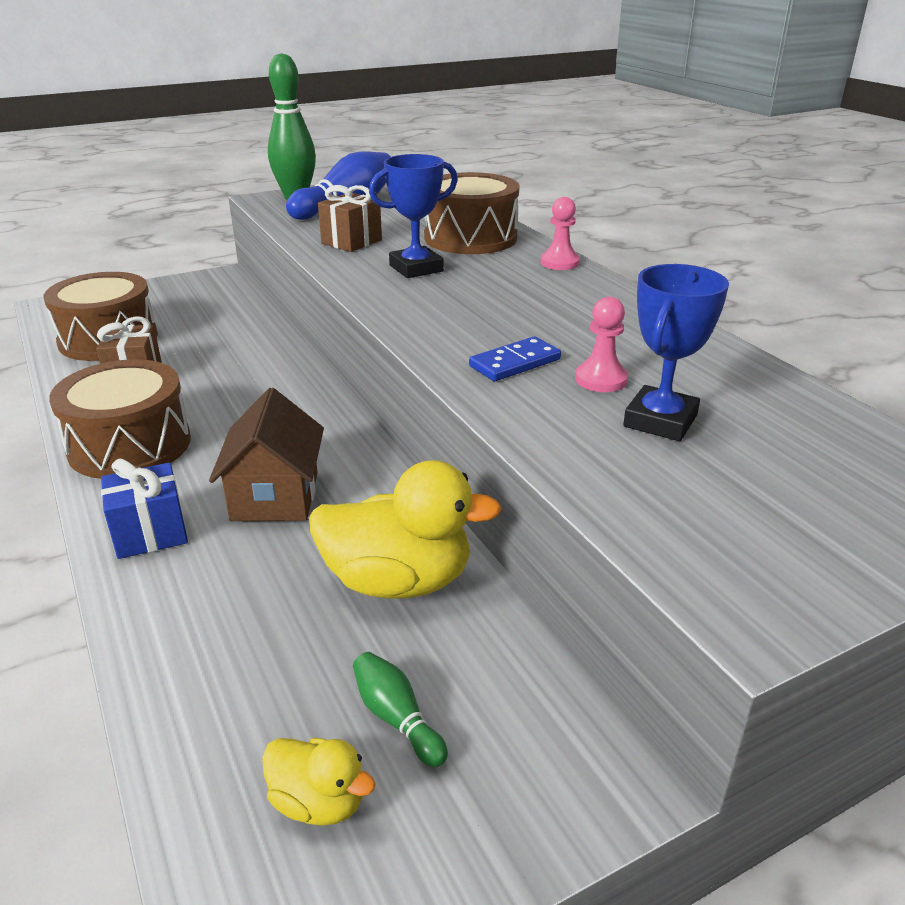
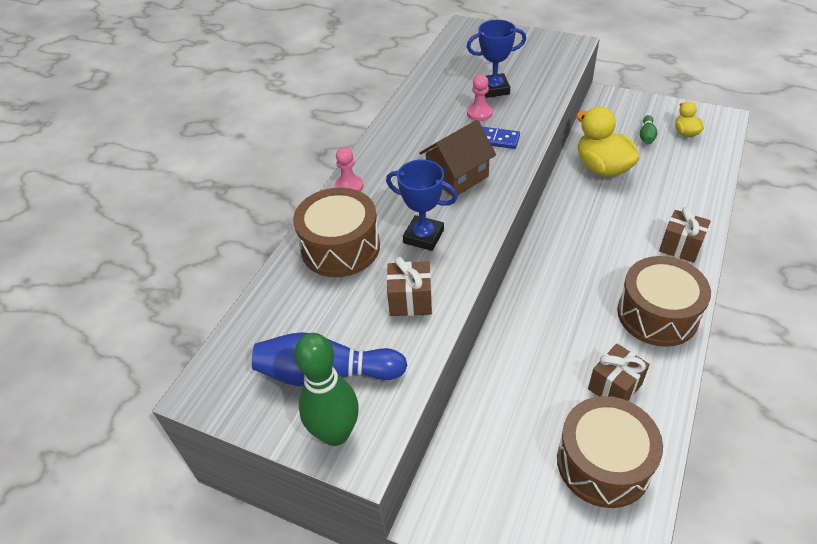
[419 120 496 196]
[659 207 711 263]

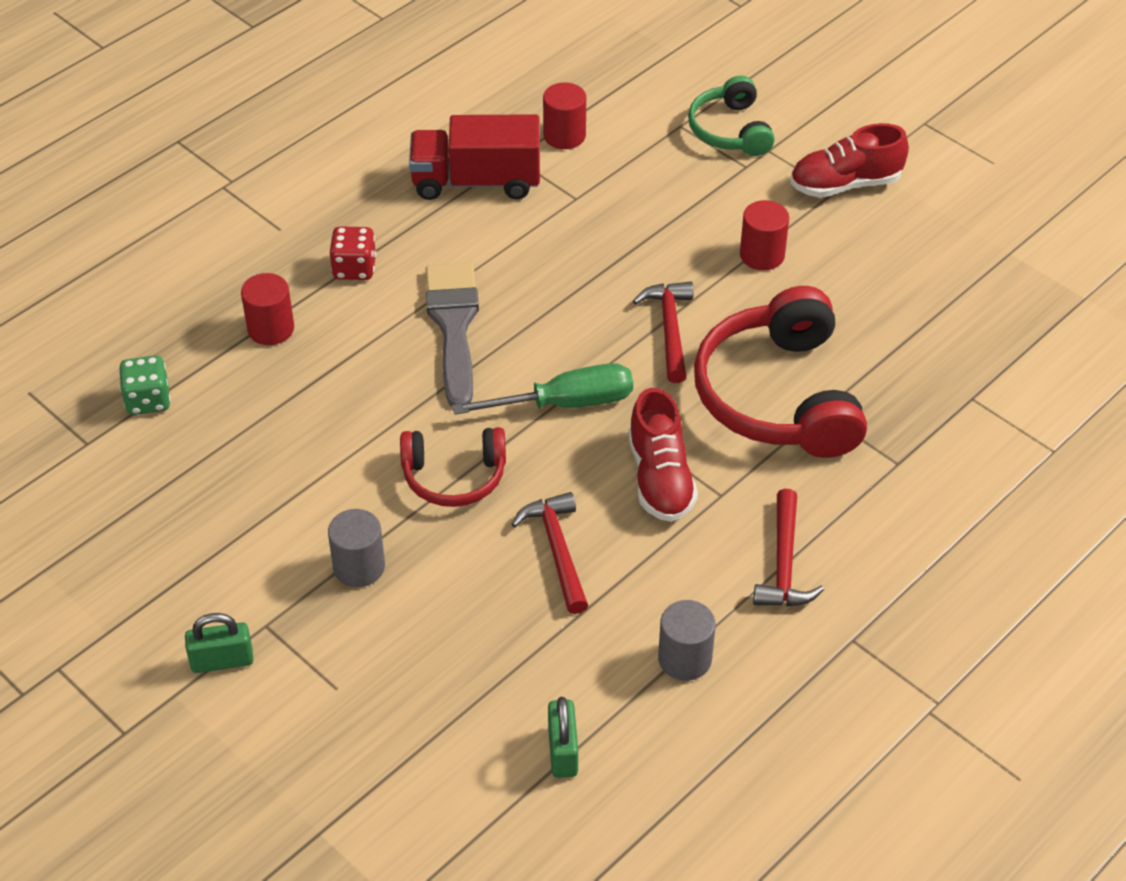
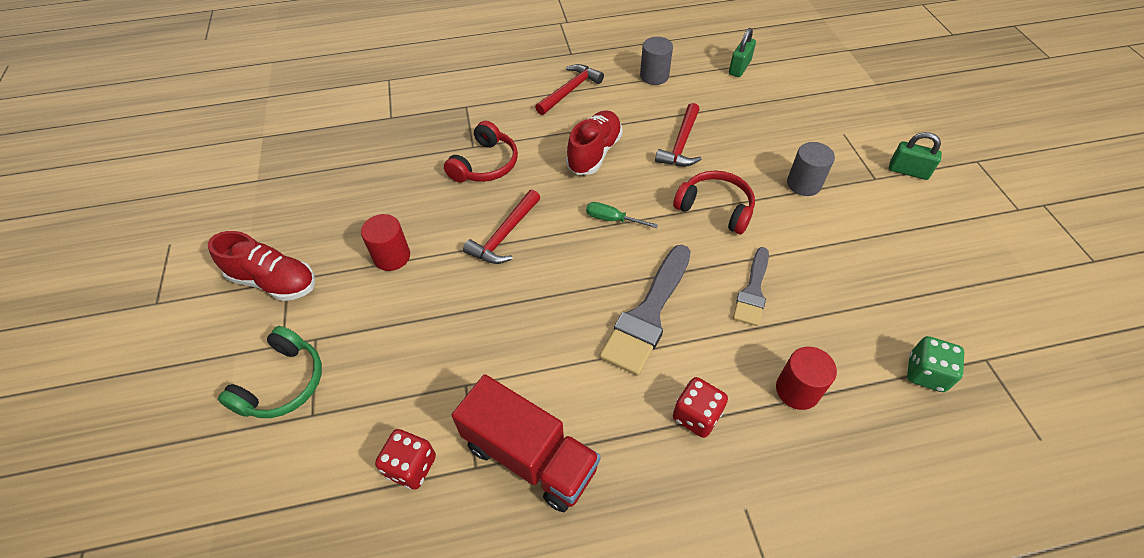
[733 247 769 326]
[375 429 436 490]
[586 202 658 228]
[444 121 518 183]

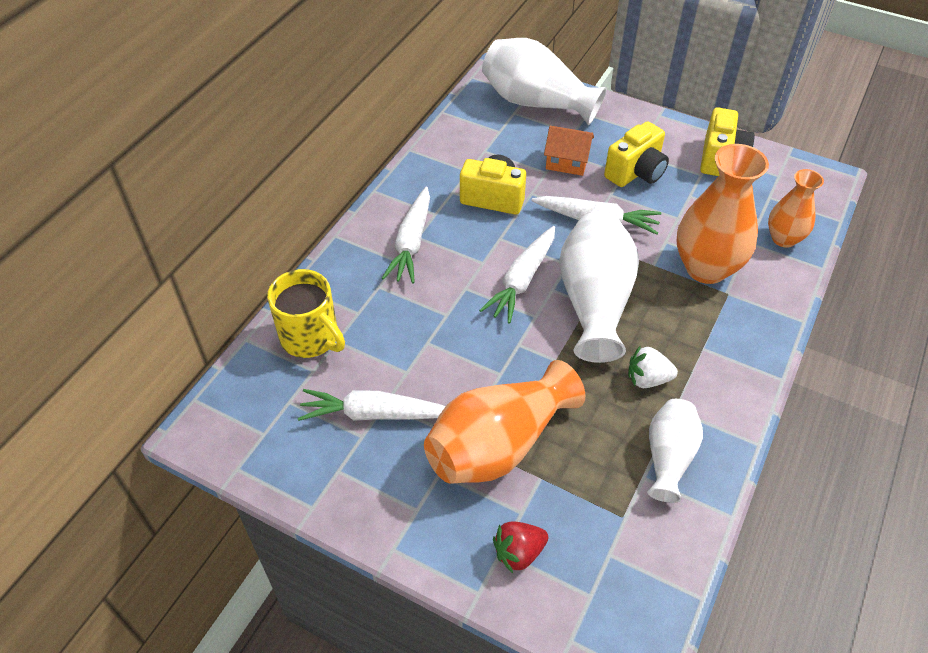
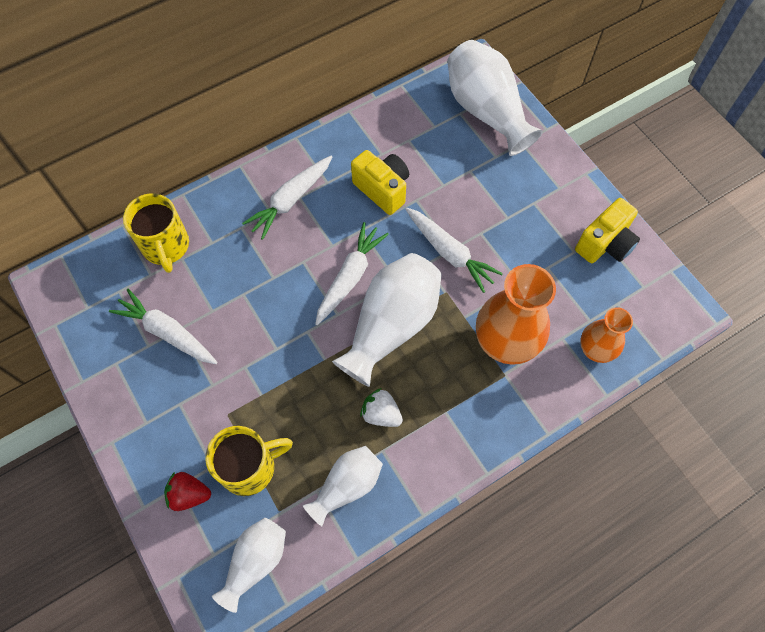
[424 360 585 484] (first image)
[544 126 594 176] (first image)
[604 121 669 187] (first image)
[205 426 293 496]
[212 518 286 613]
[315 222 389 325]

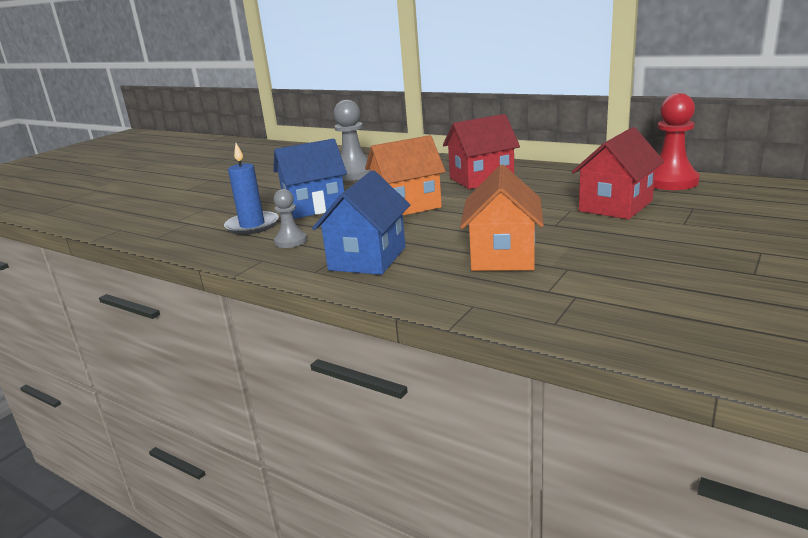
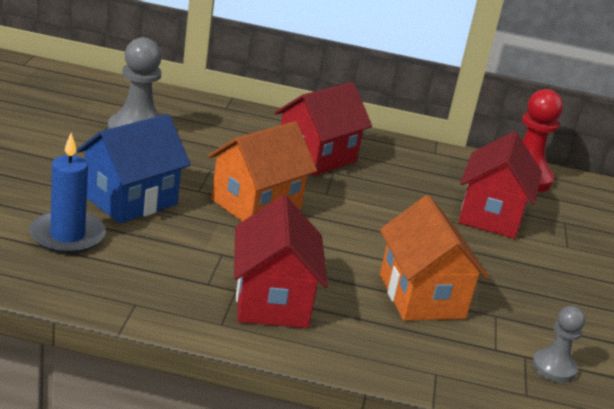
[532 306 585 383]
[234 195 328 328]

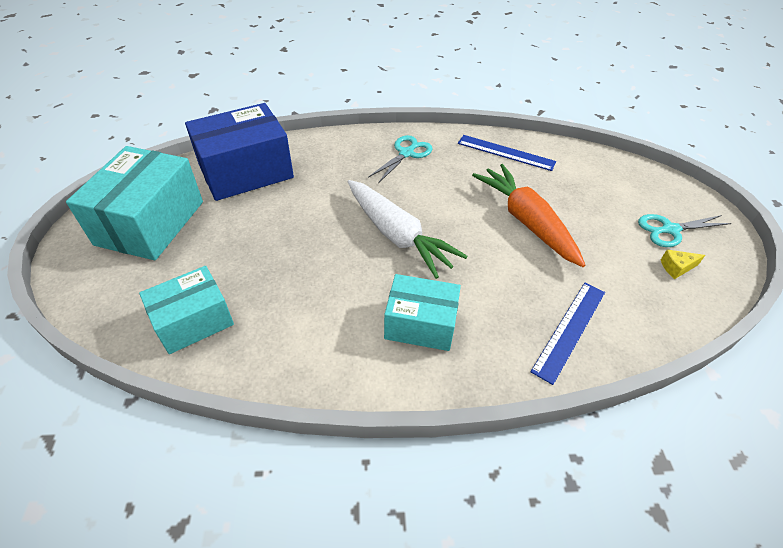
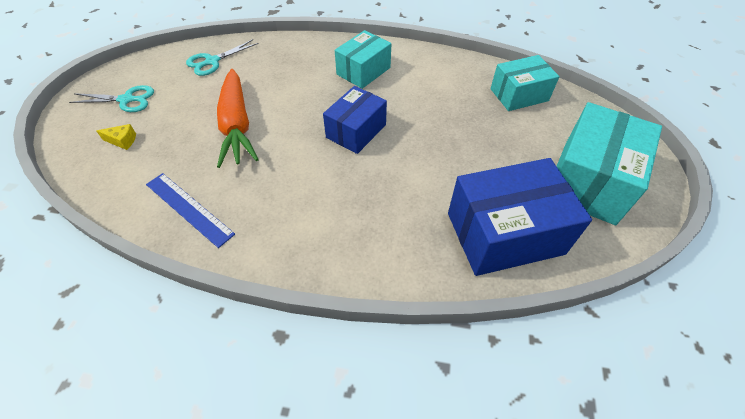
[530 283 605 385] (first image)
[186 39 258 76]
[96 124 136 150]
[323 86 387 154]
[335 30 391 89]

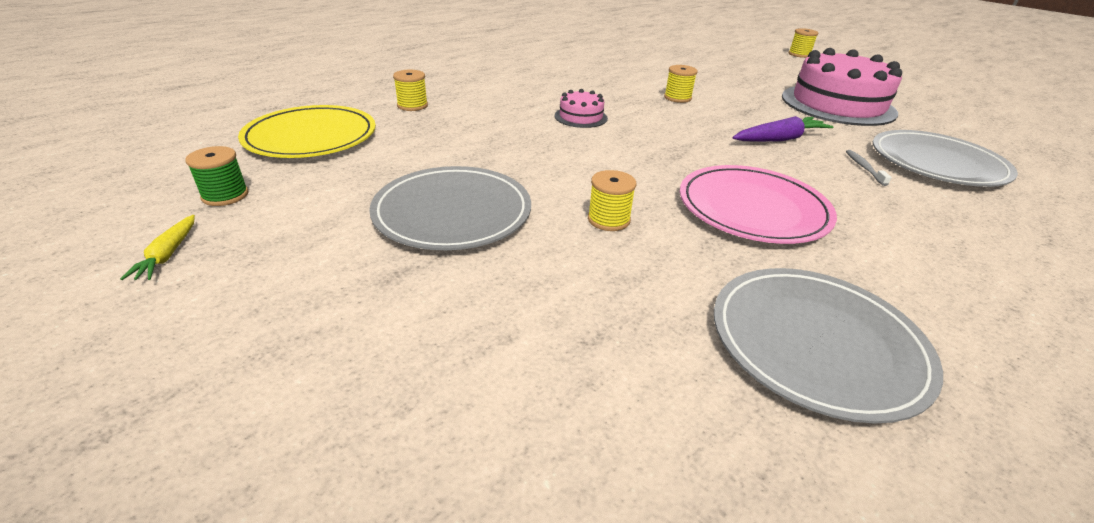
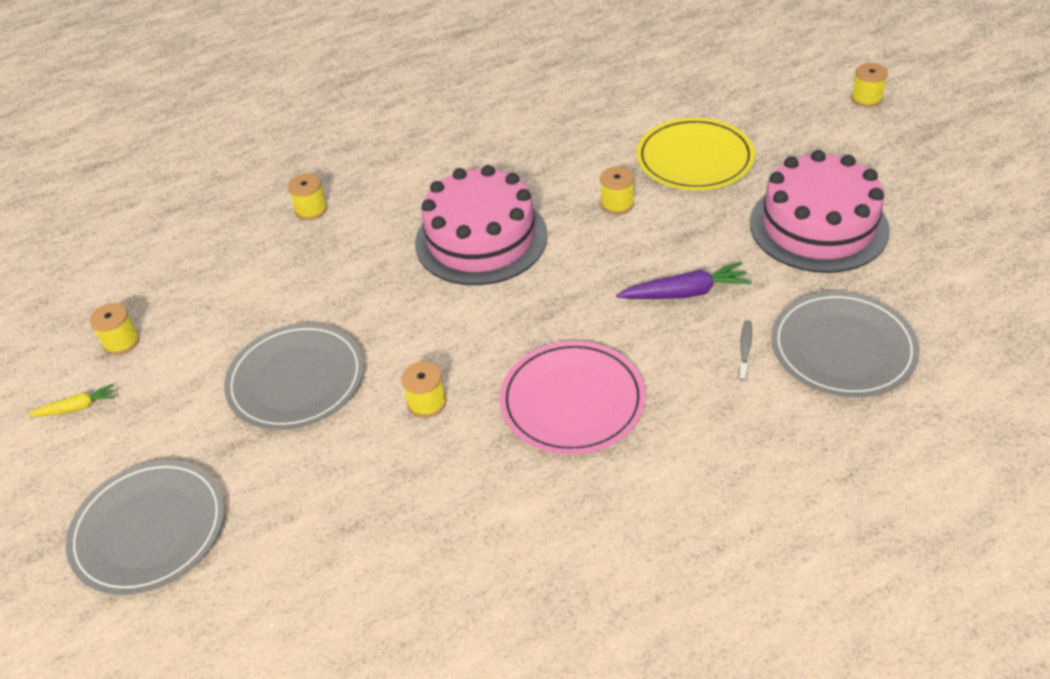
[636 118 755 190]
[66 460 225 595]
[90 303 140 355]
[27 384 115 417]
[415 165 548 285]

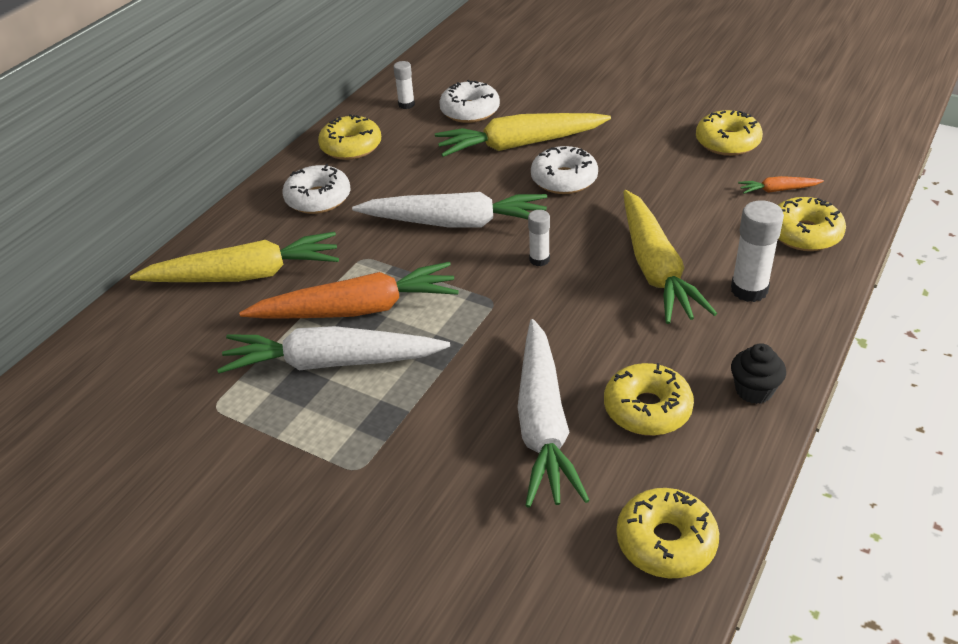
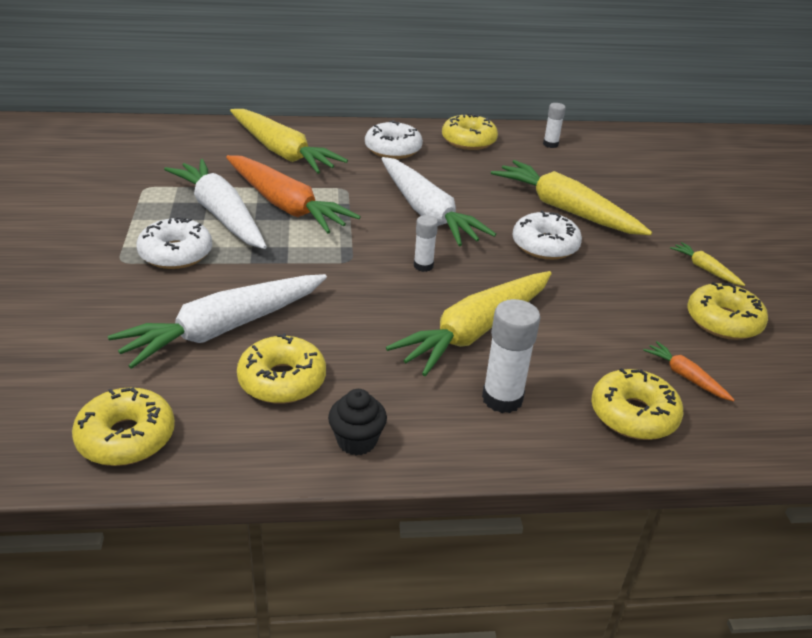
[670 242 745 286]
[136 217 212 269]

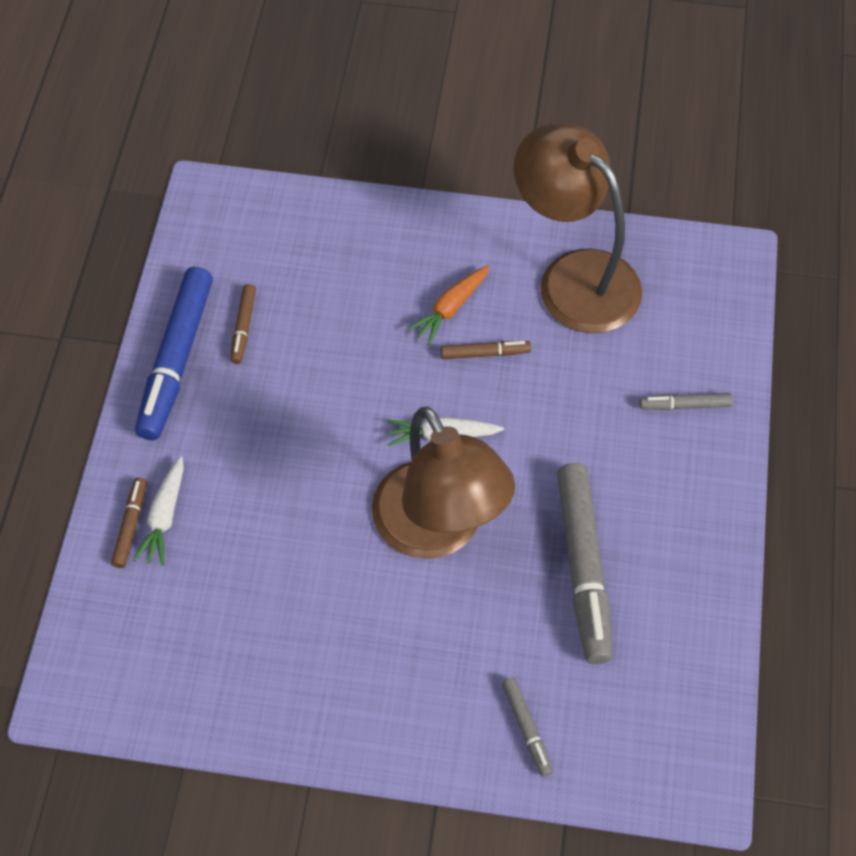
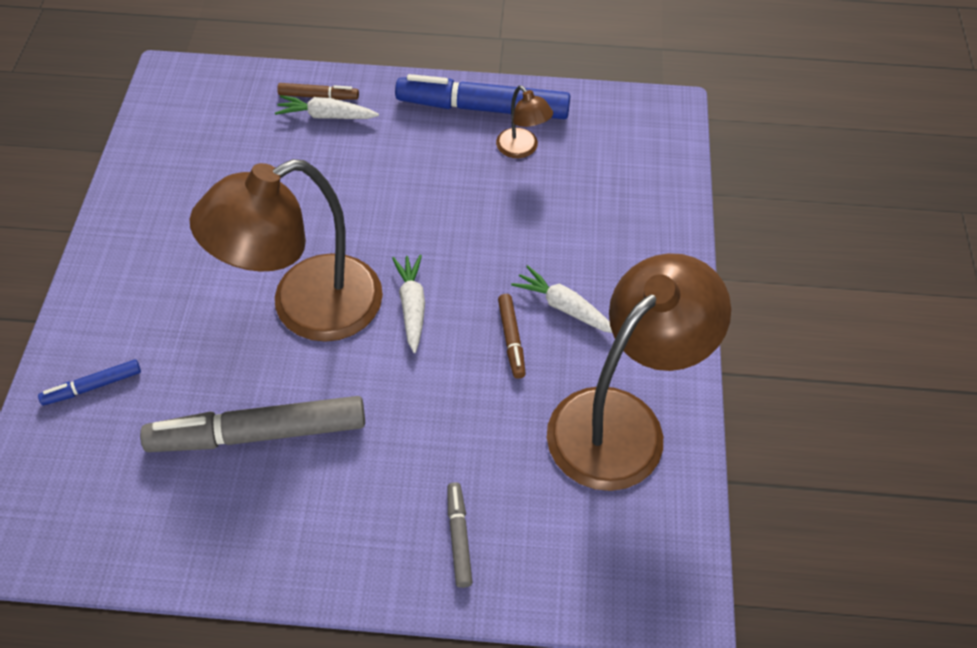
[496 85 553 158]
[511 265 612 333]
[38 360 141 406]

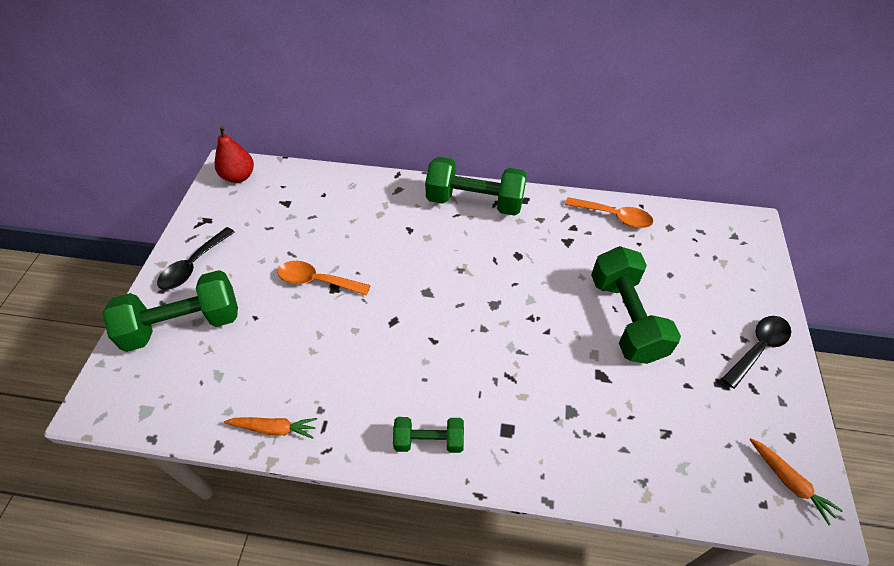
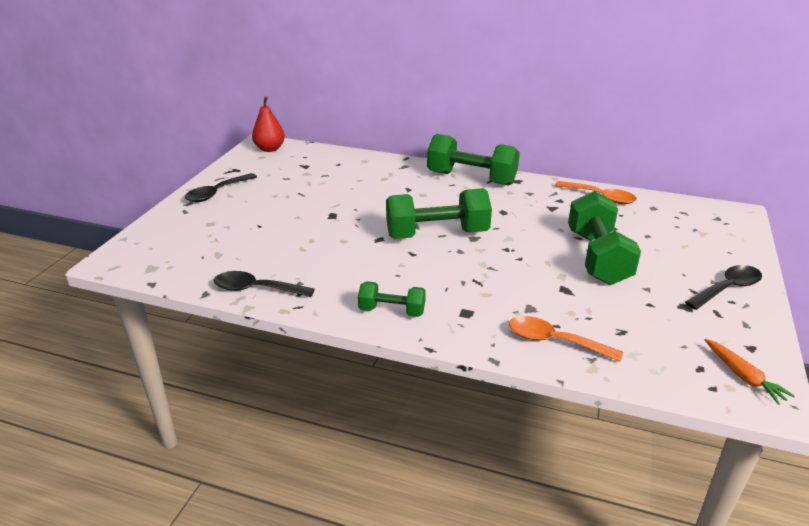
[386 188 492 239]
[509 316 623 362]
[214 271 315 297]

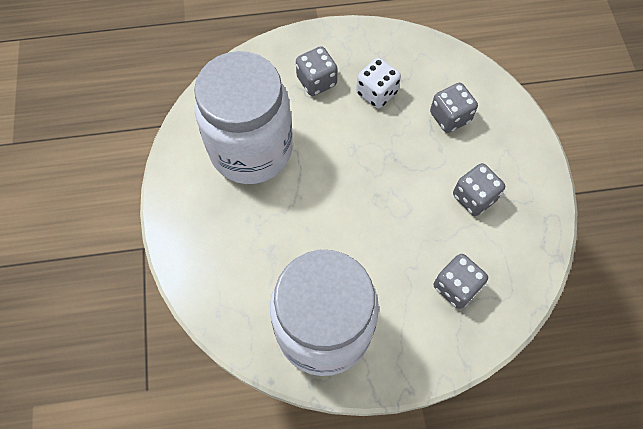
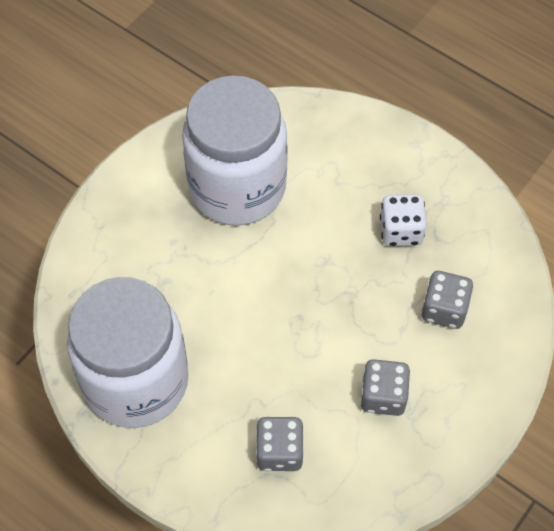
[296 46 338 96] (first image)

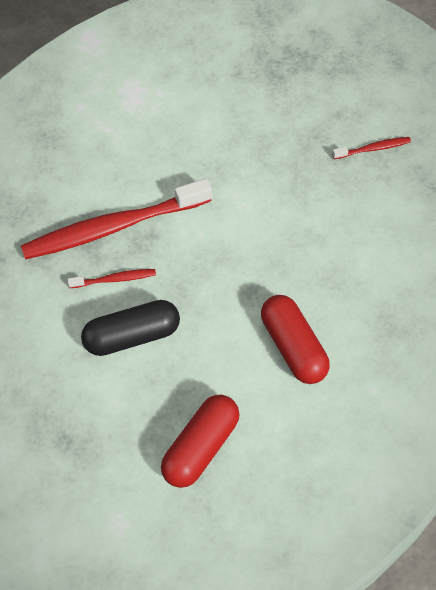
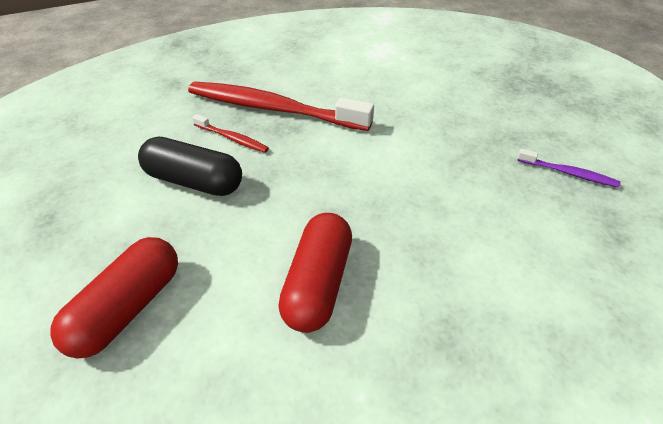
[517 149 621 188]
[50 237 178 359]

